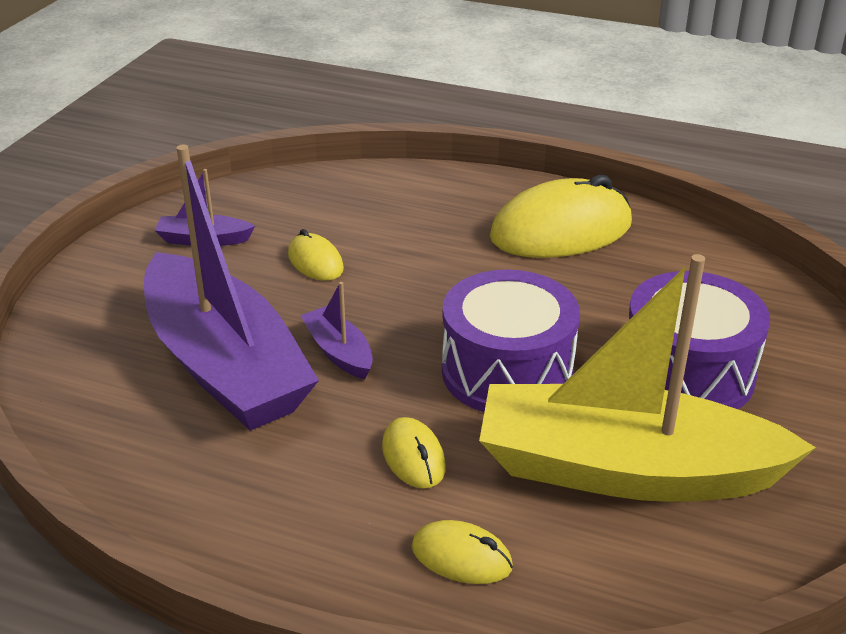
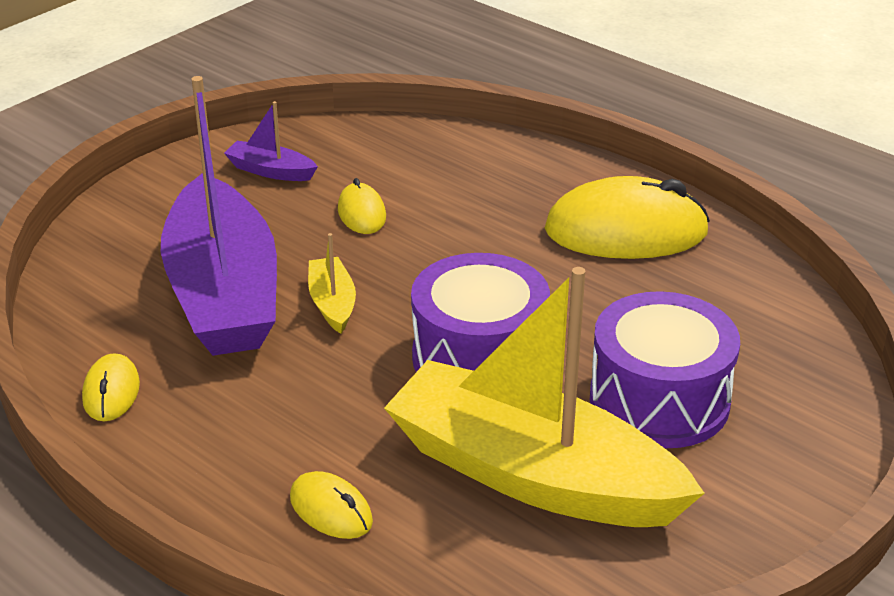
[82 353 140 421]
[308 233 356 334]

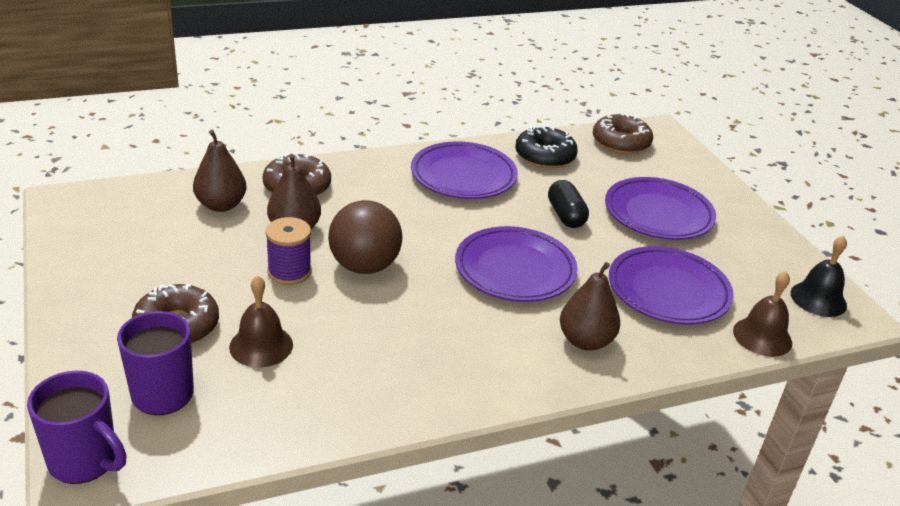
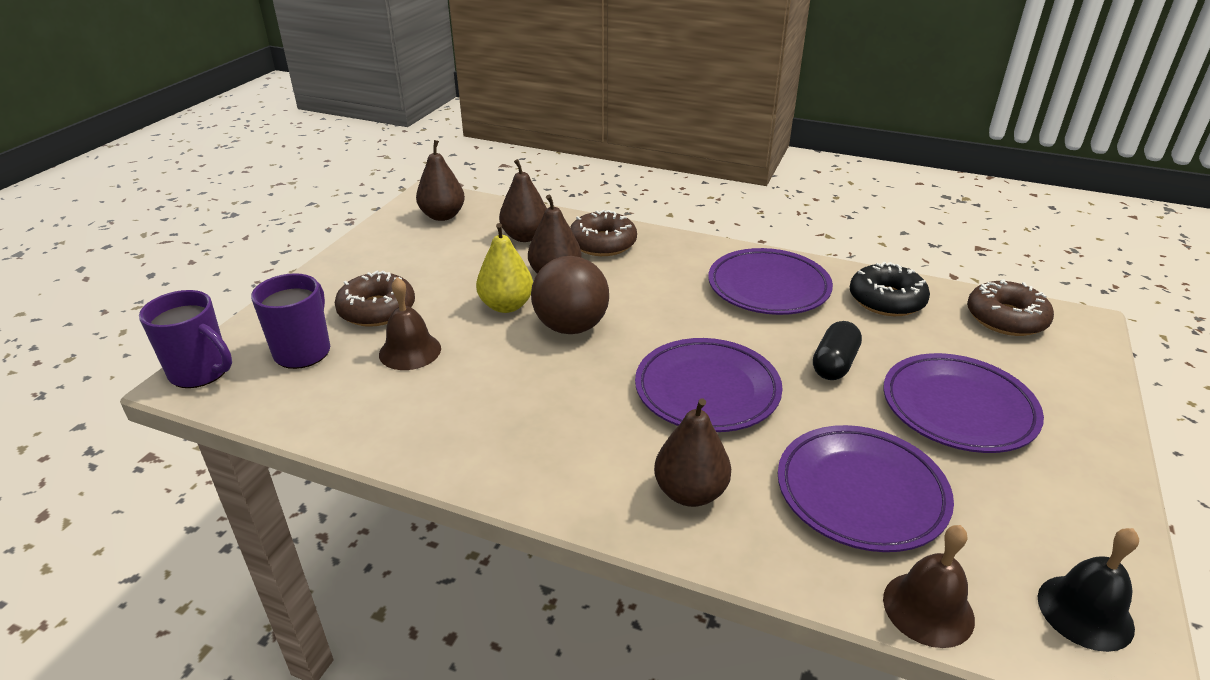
[416 140 465 221]
[476 223 533 313]
[139 290 232 388]

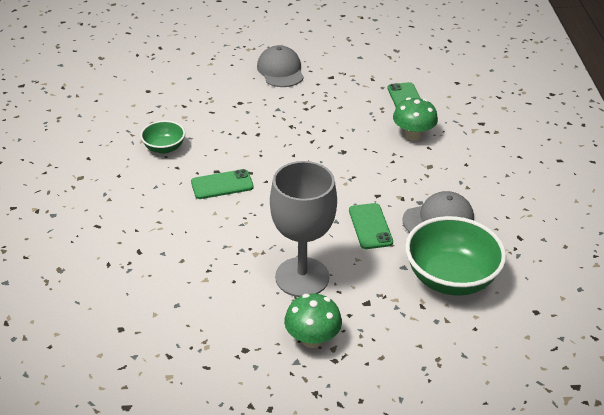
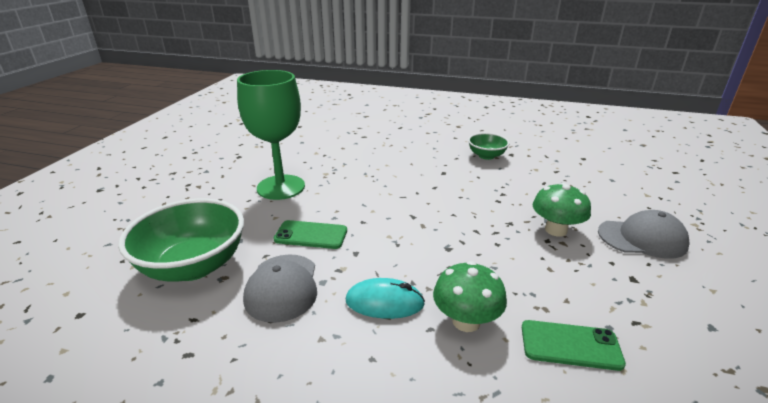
[191 169 254 199] (first image)
[346 278 425 319]
[533 183 591 237]
[237 70 305 200]

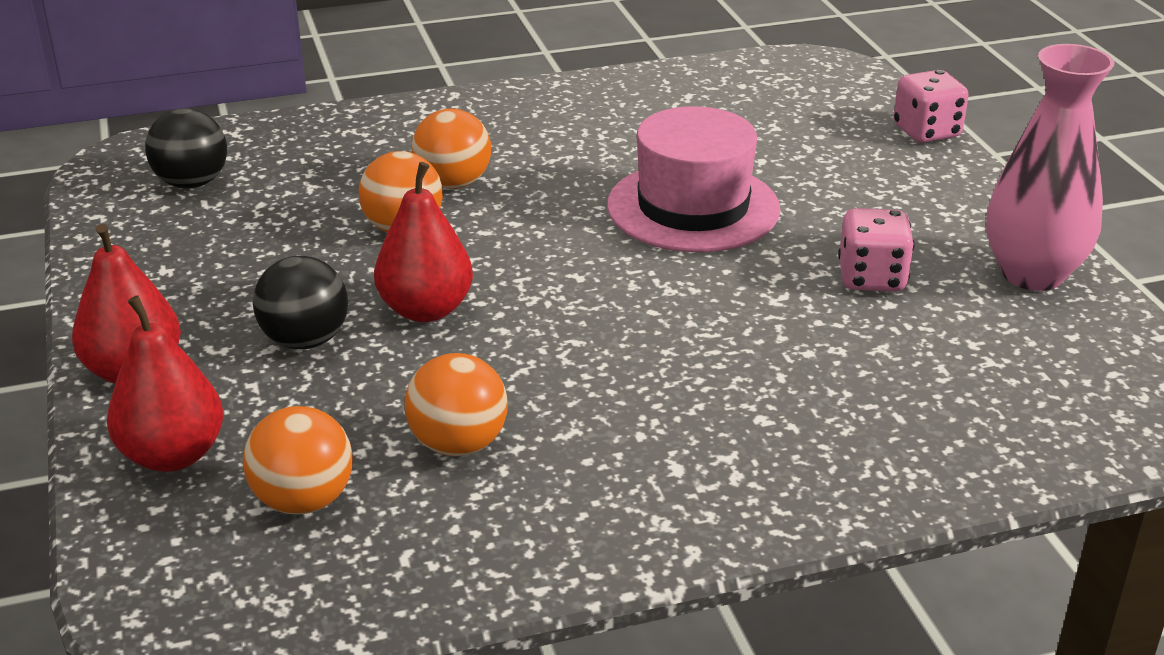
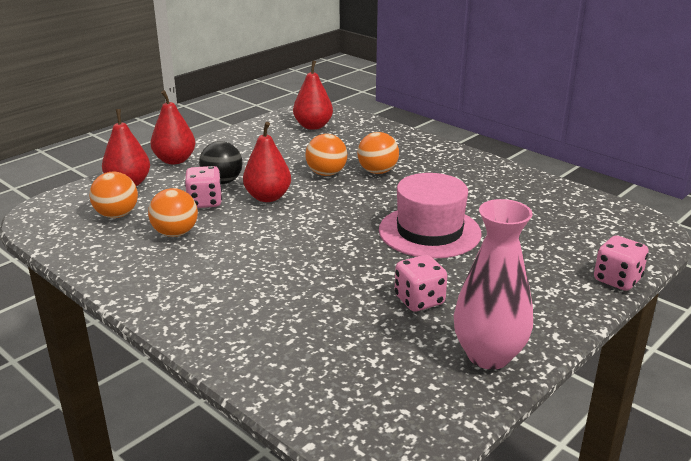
[185 166 222 208]
[293 60 333 130]

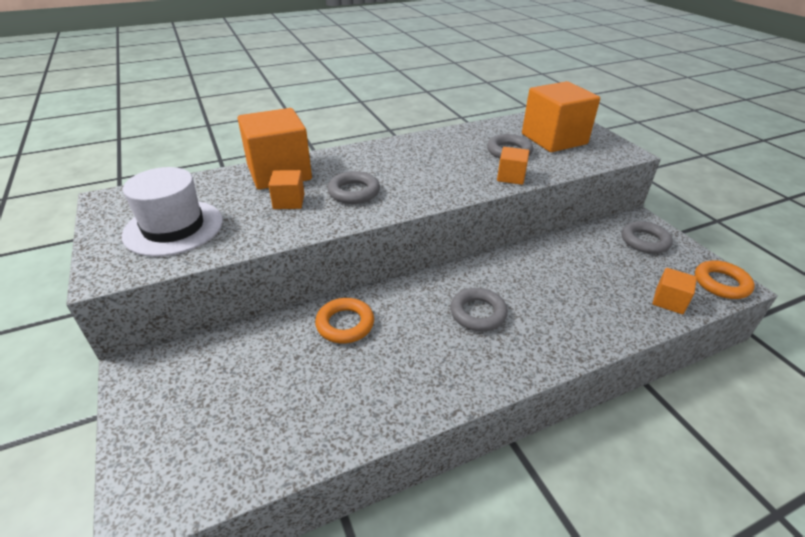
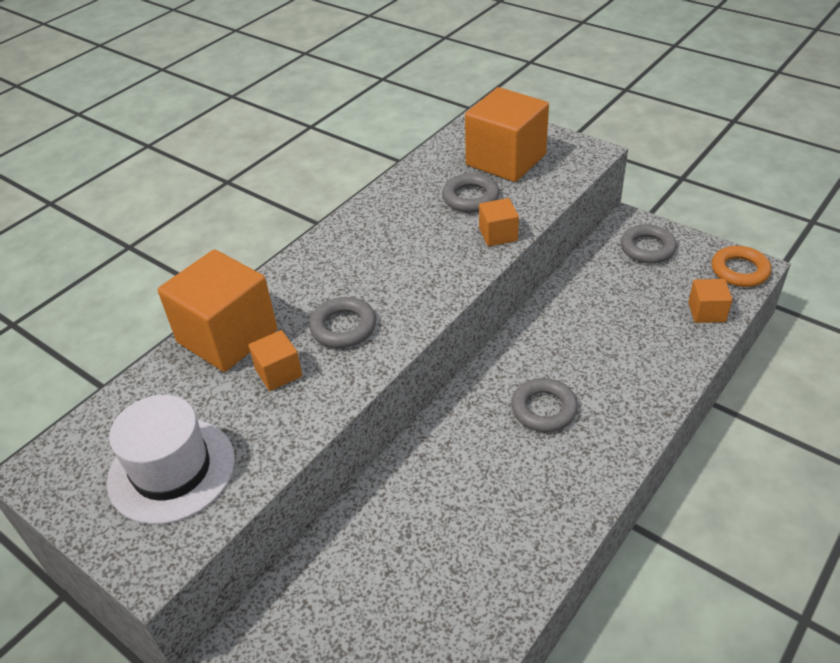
[315 298 374 343] (first image)

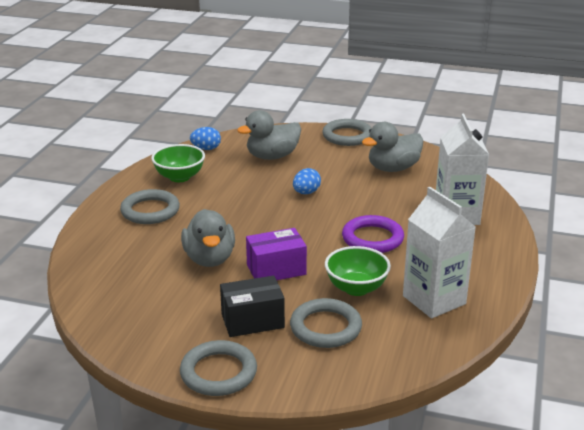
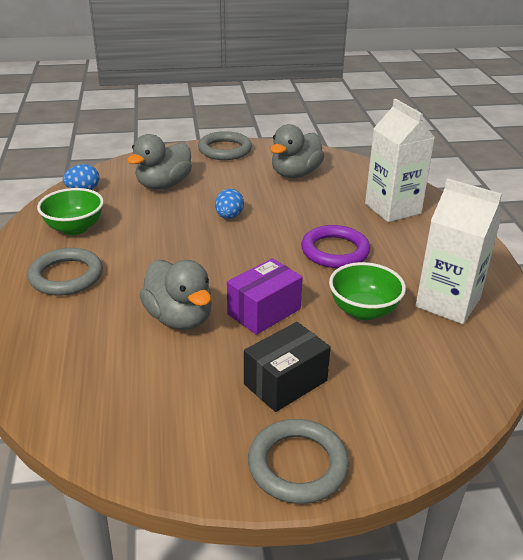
[290 298 362 348] (first image)

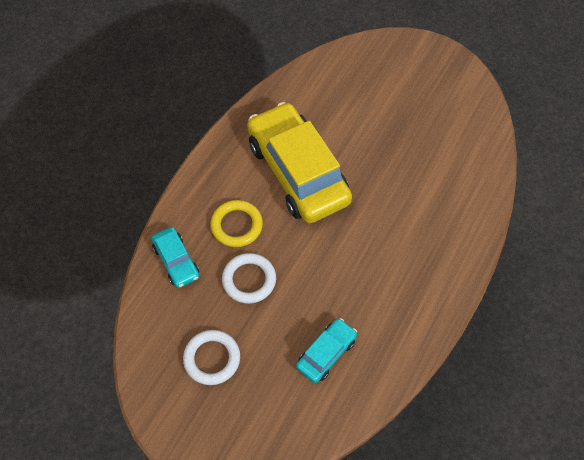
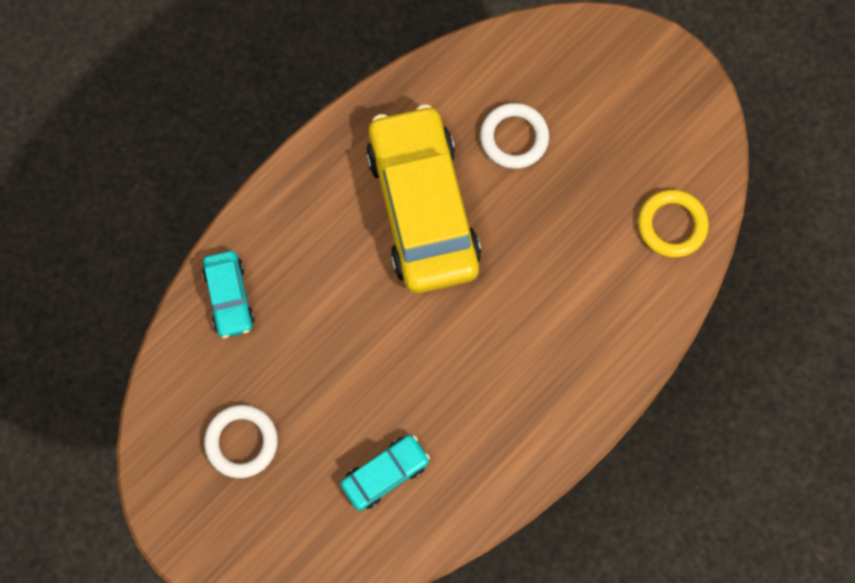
[638 190 709 257]
[480 103 549 169]

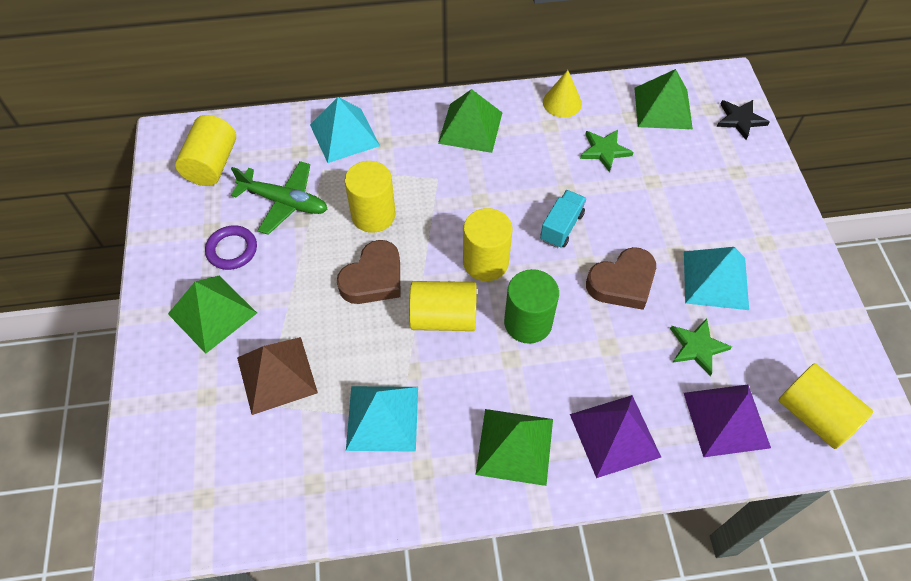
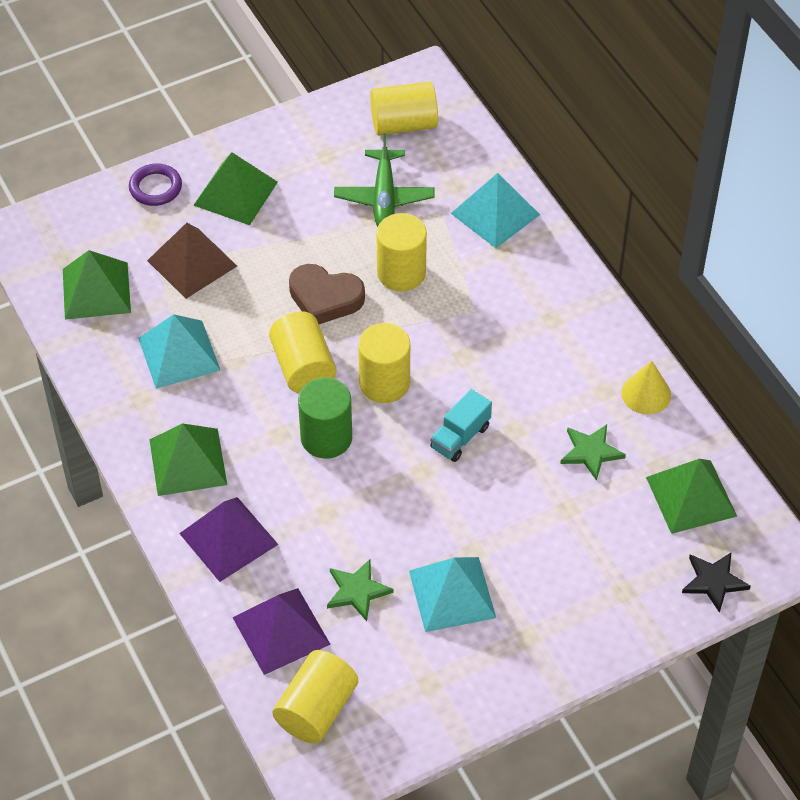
[586 247 656 310] (first image)
[129 163 182 206]
[63 250 131 320]
[430 389 492 462]

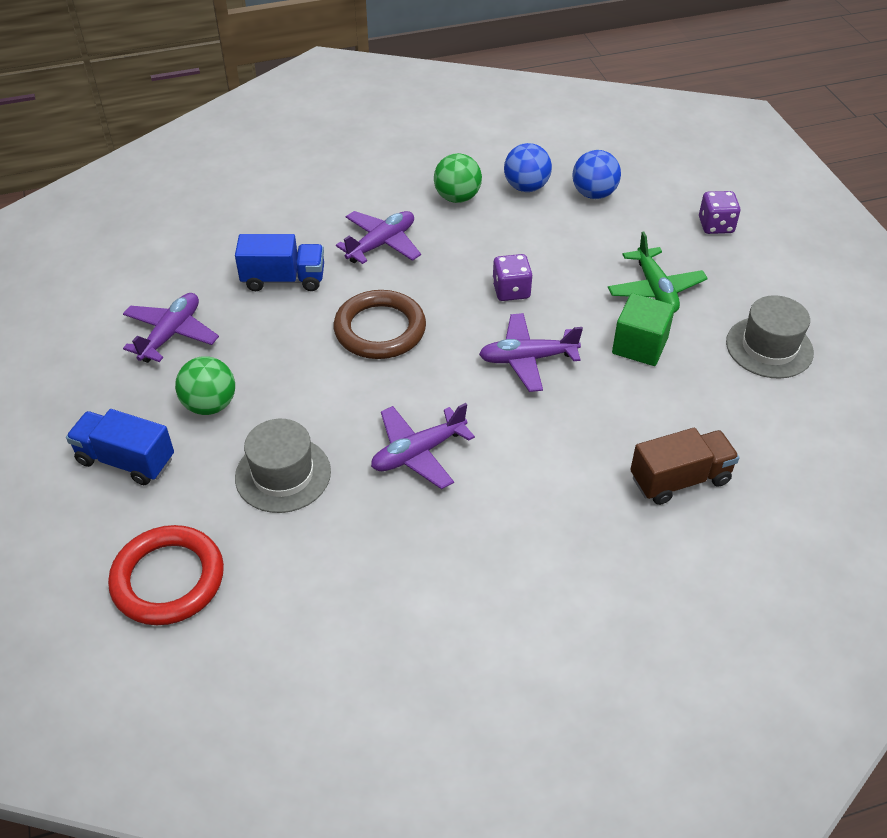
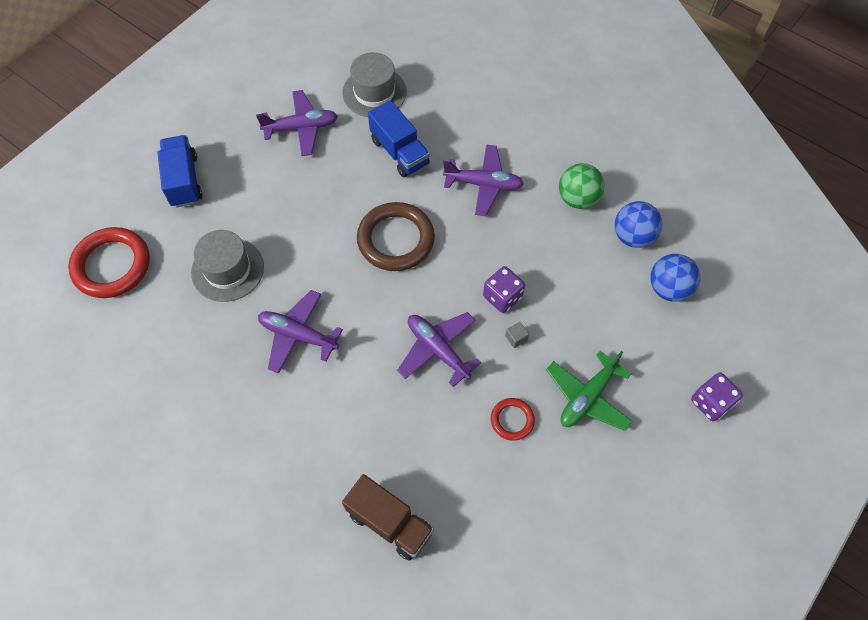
[175 356 235 415] (first image)
[505 322 529 348]
[342 52 407 117]
[491 398 535 441]

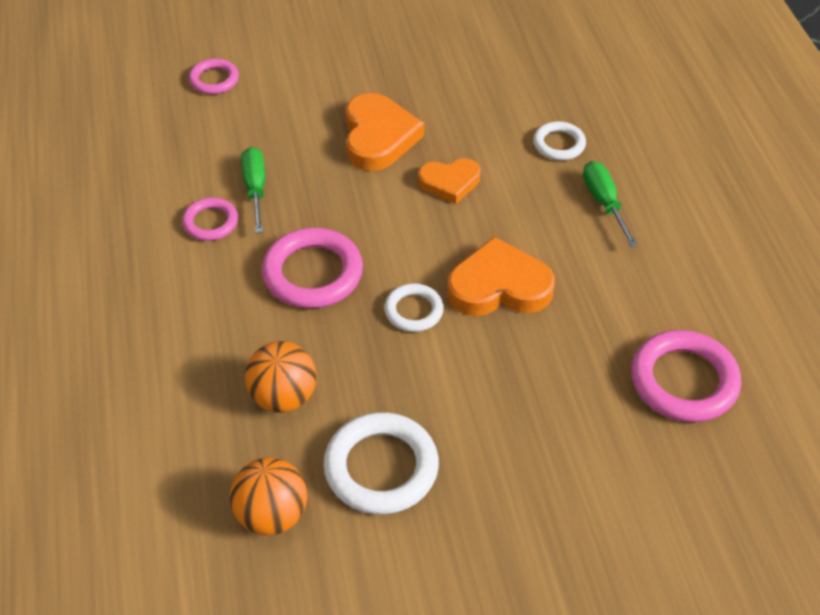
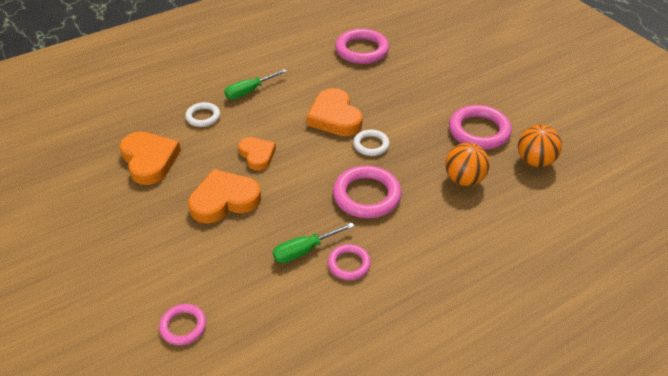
[120 132 181 185]
[449 105 512 150]

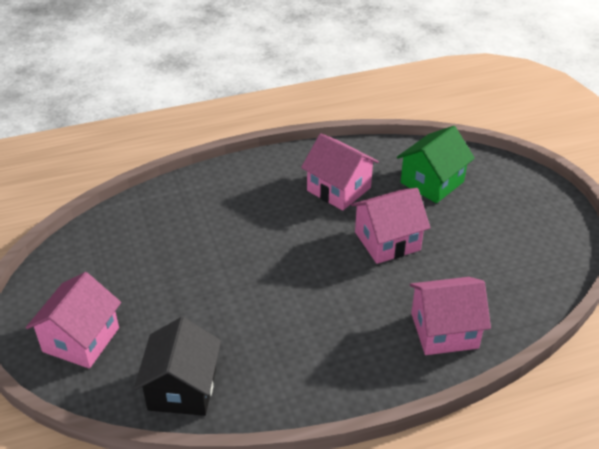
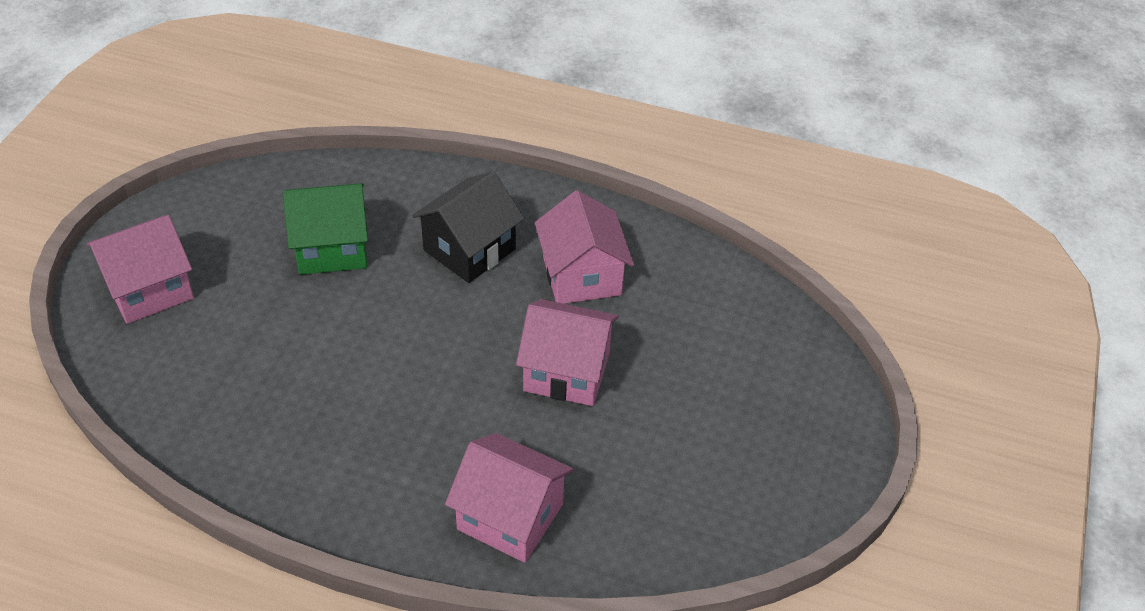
[412 171 524 283]
[283 183 368 275]

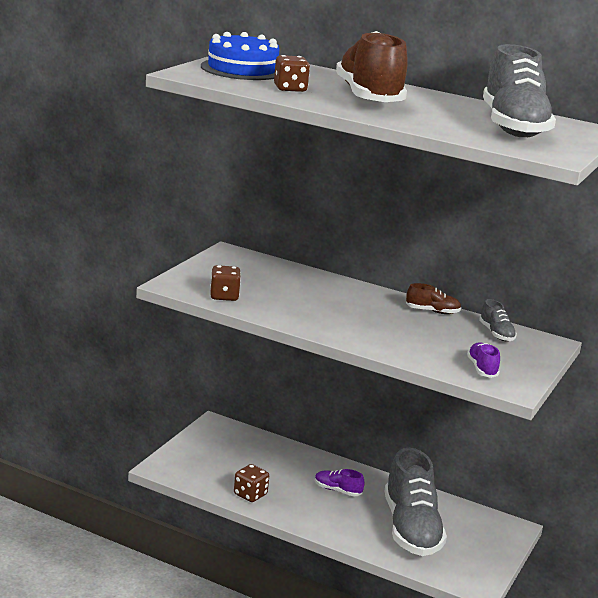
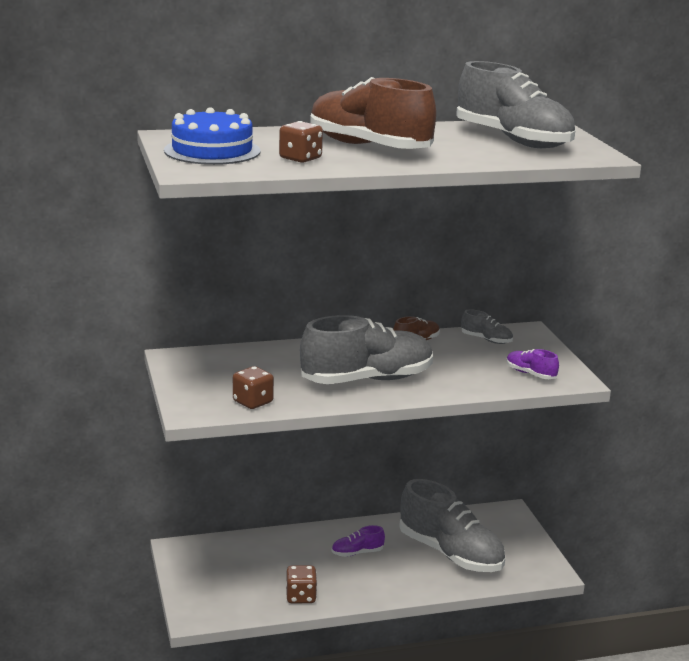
[300 315 433 384]

